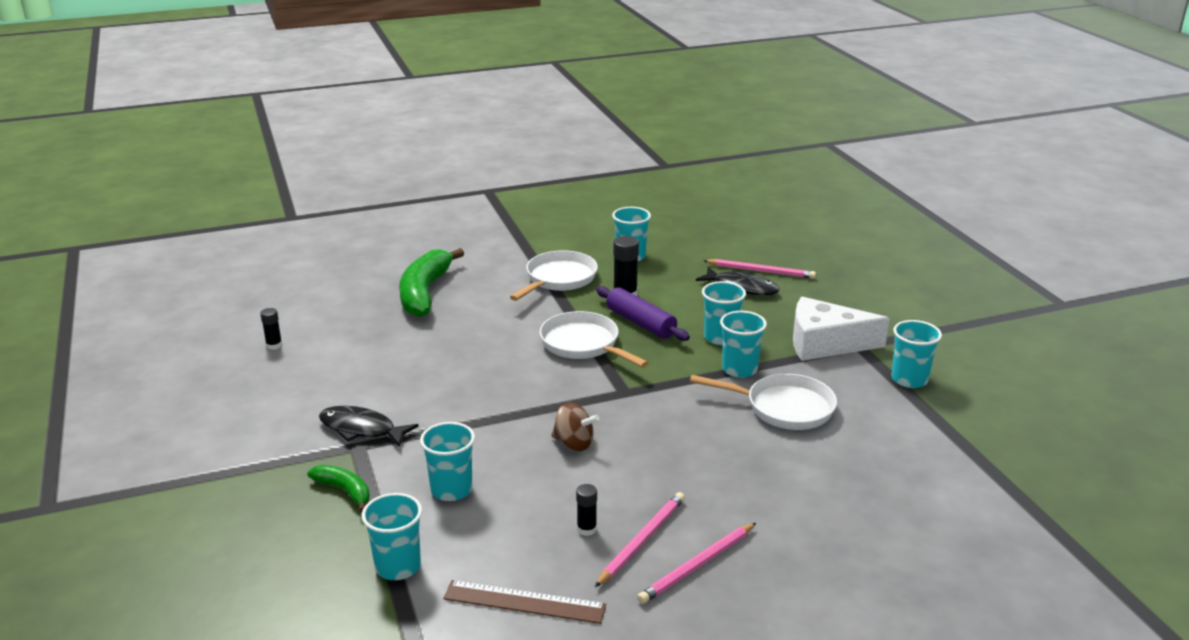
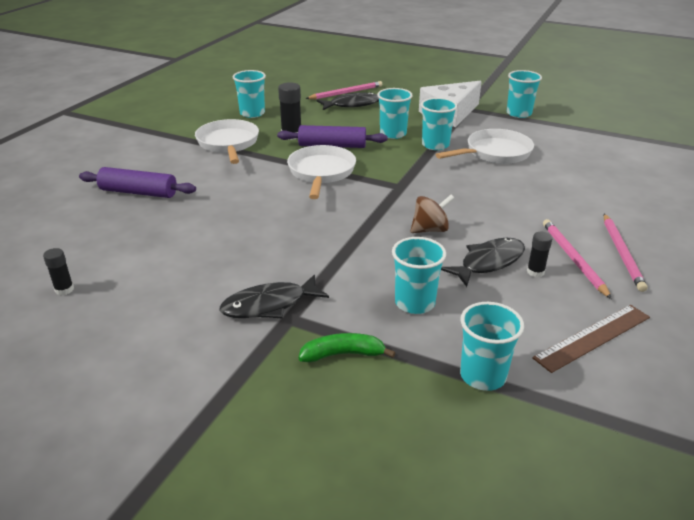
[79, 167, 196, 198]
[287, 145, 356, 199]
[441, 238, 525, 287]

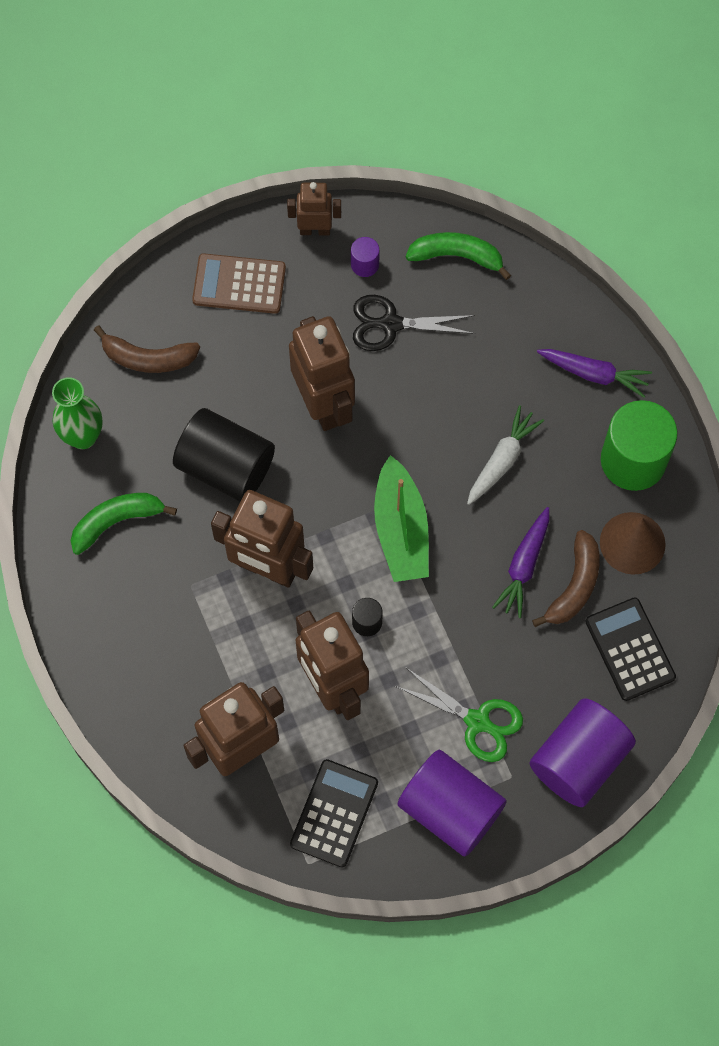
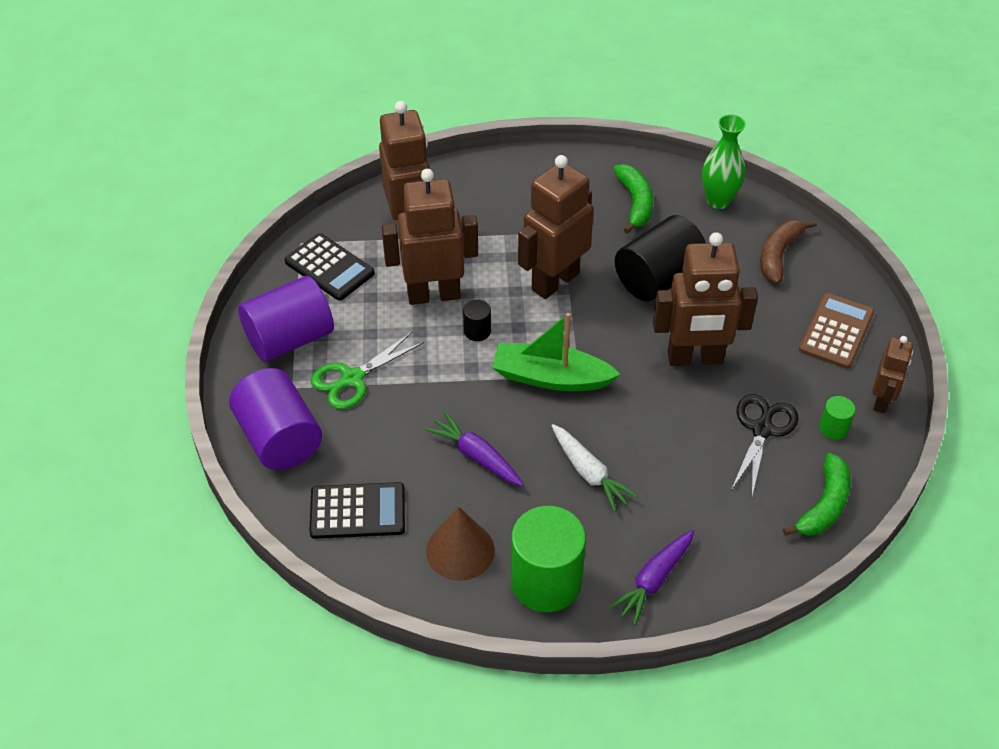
[819, 396, 855, 440]
[532, 530, 600, 627] (first image)

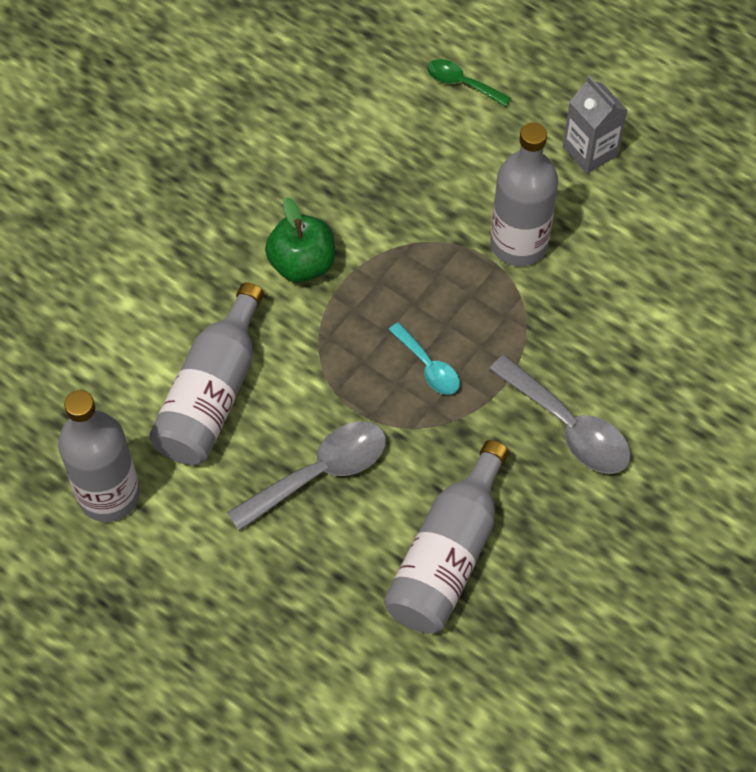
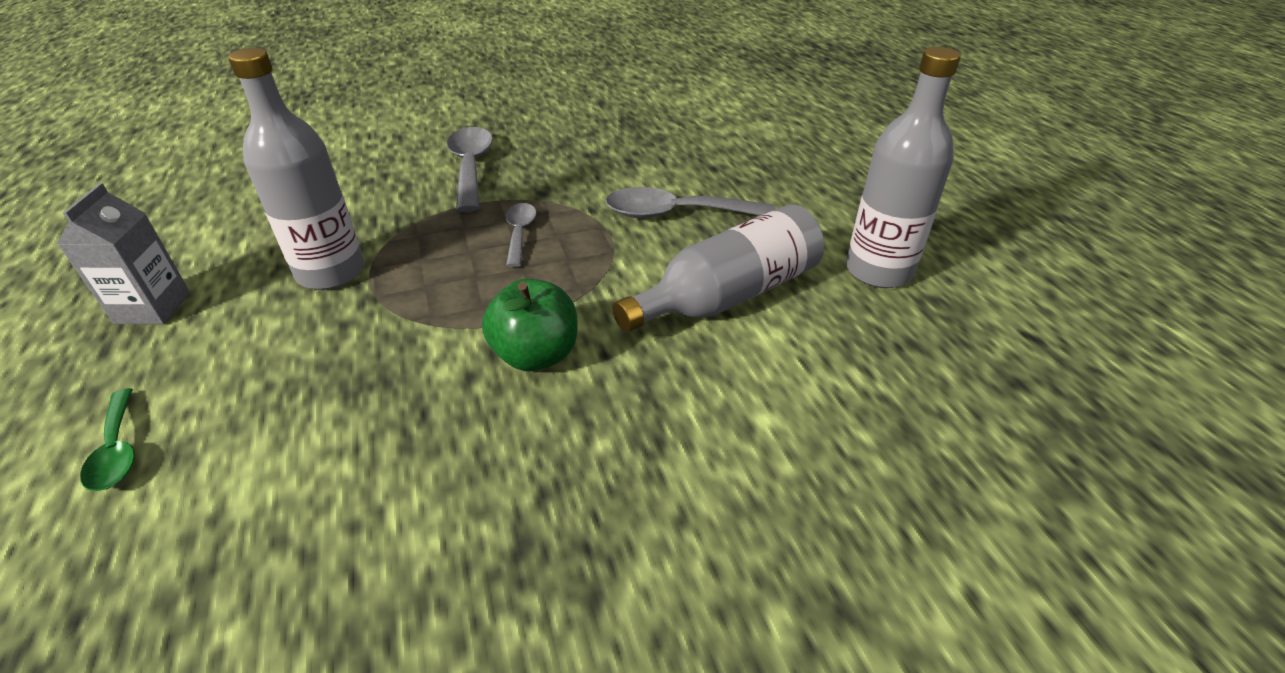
[506, 203, 536, 267]
[384, 440, 509, 634] (first image)

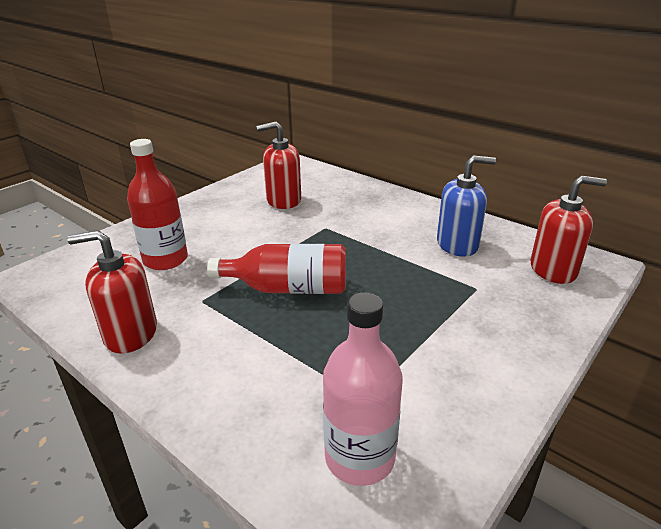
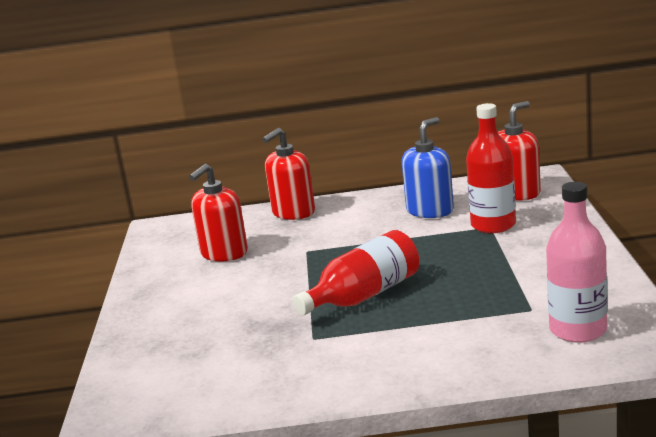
[262, 128, 315, 220]
[466, 103, 516, 233]

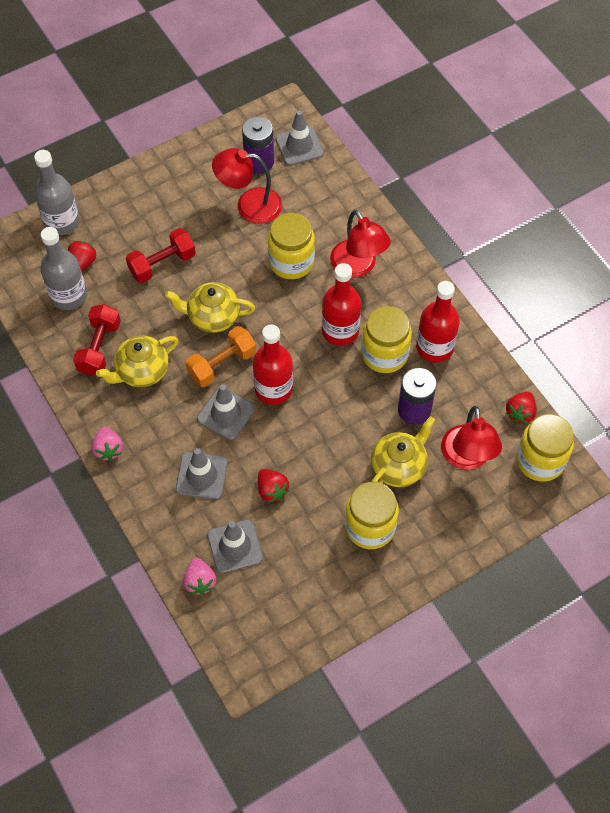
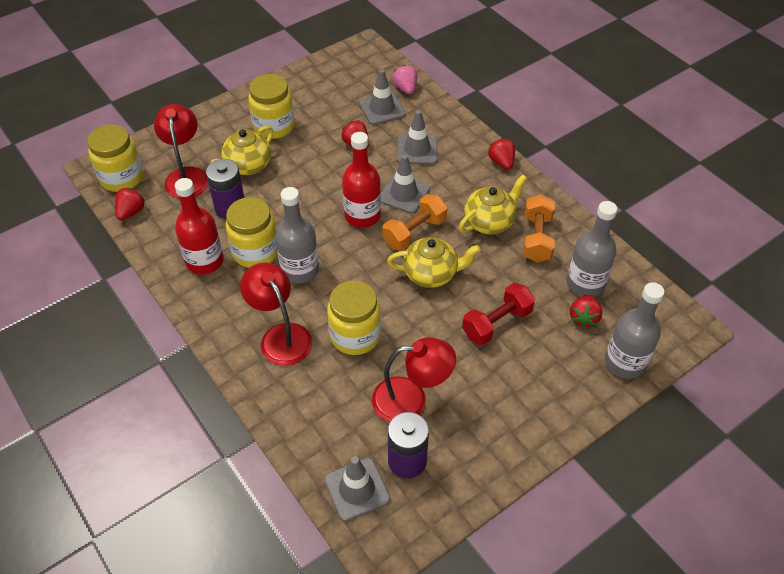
[275, 187, 319, 283]
[488, 138, 515, 170]
[523, 194, 555, 263]

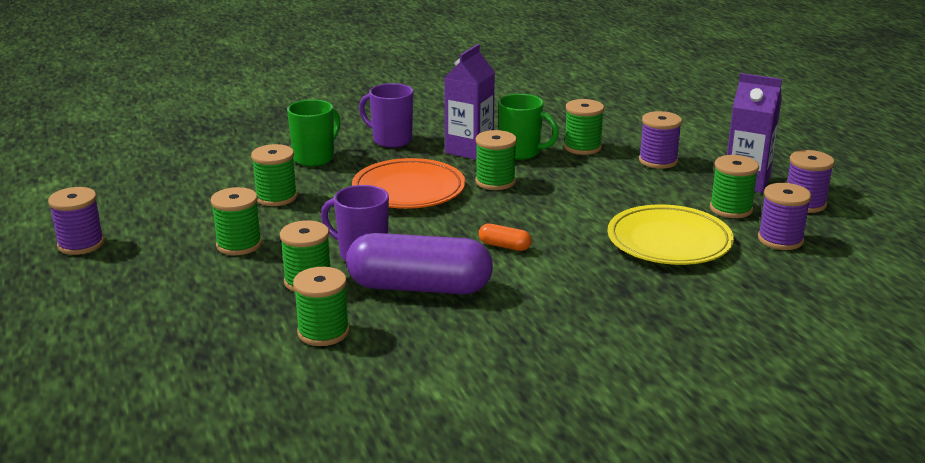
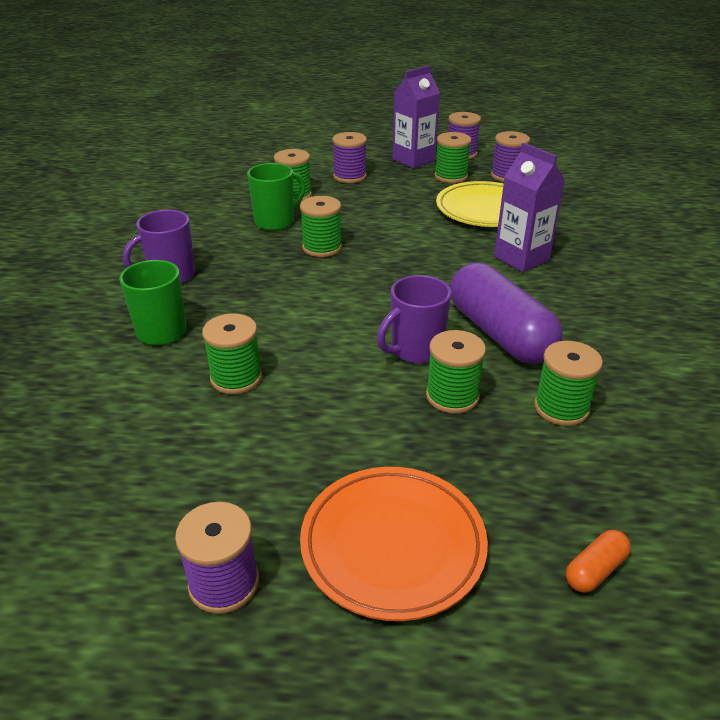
[300, 467, 488, 621]
[450, 263, 563, 364]
[494, 143, 565, 272]
[566, 530, 631, 593]
[211, 187, 262, 255] (first image)

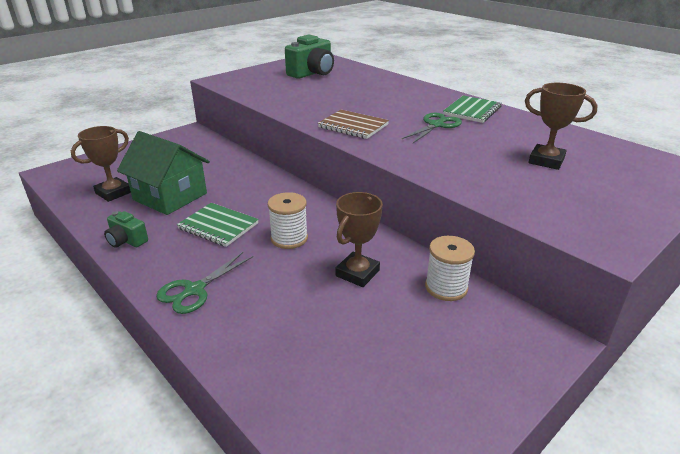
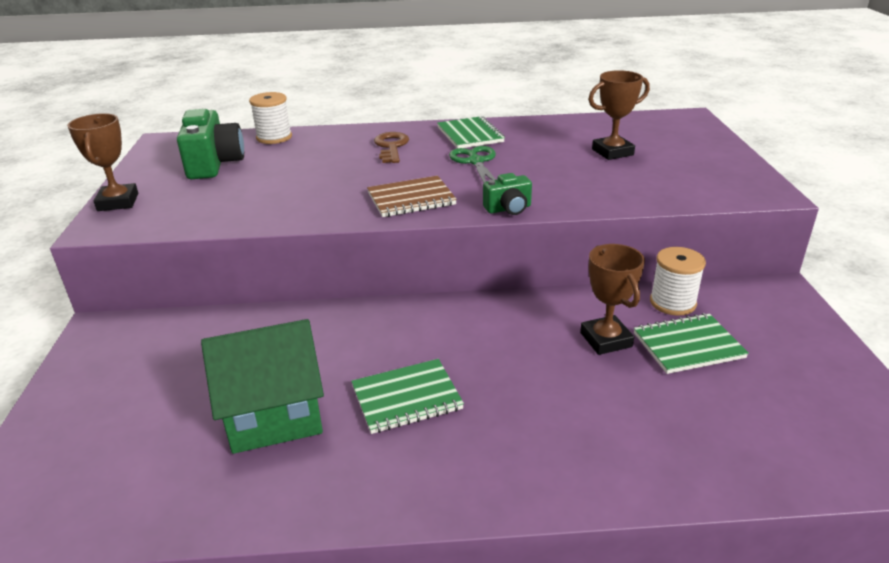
[67, 113, 138, 211]
[249, 92, 292, 144]
[374, 132, 409, 163]
[483, 173, 532, 215]
[634, 313, 749, 374]
[156, 252, 253, 314] (first image)

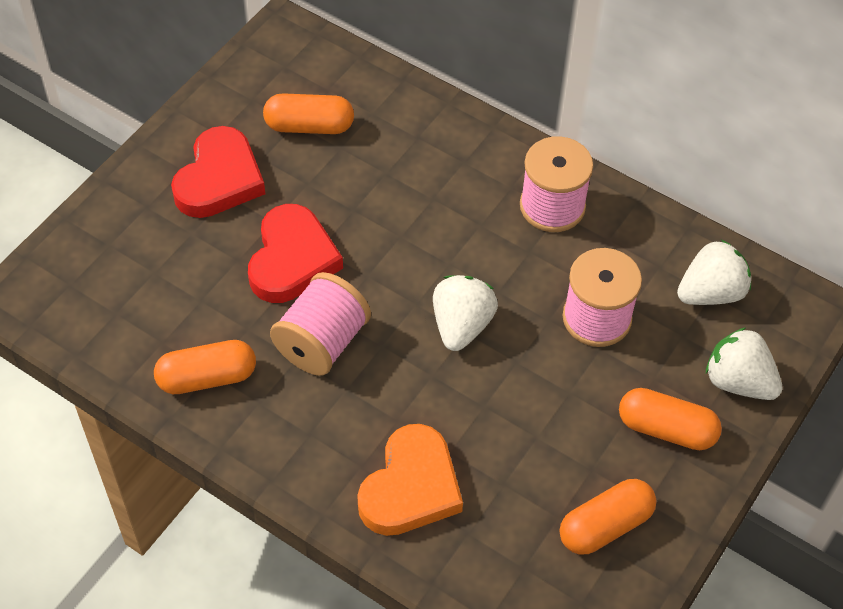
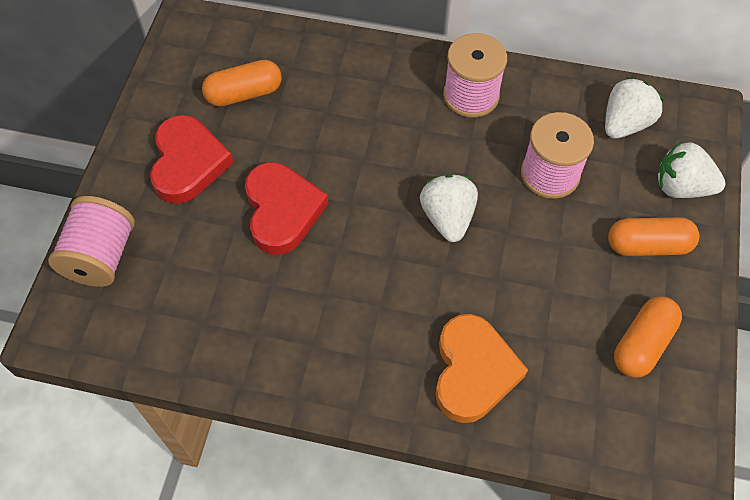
[48, 196, 135, 287]
[154, 340, 256, 394] (first image)

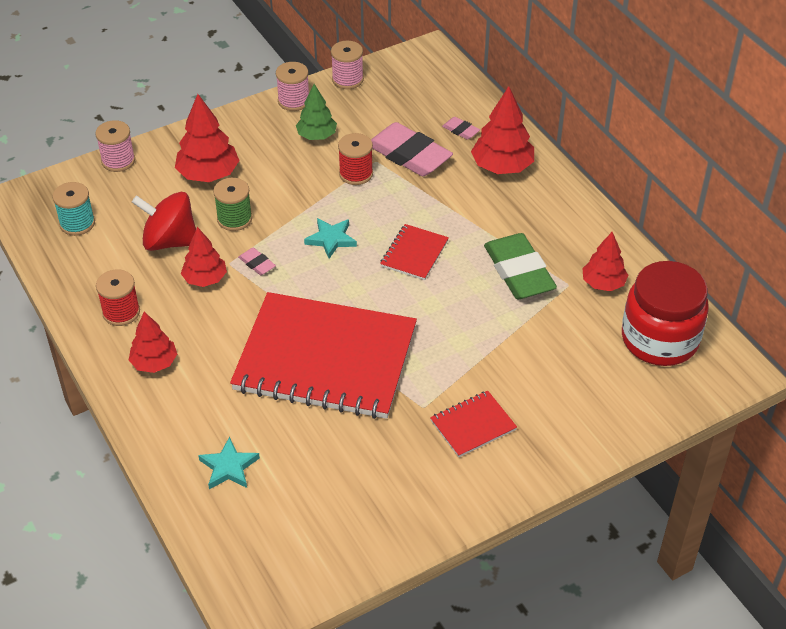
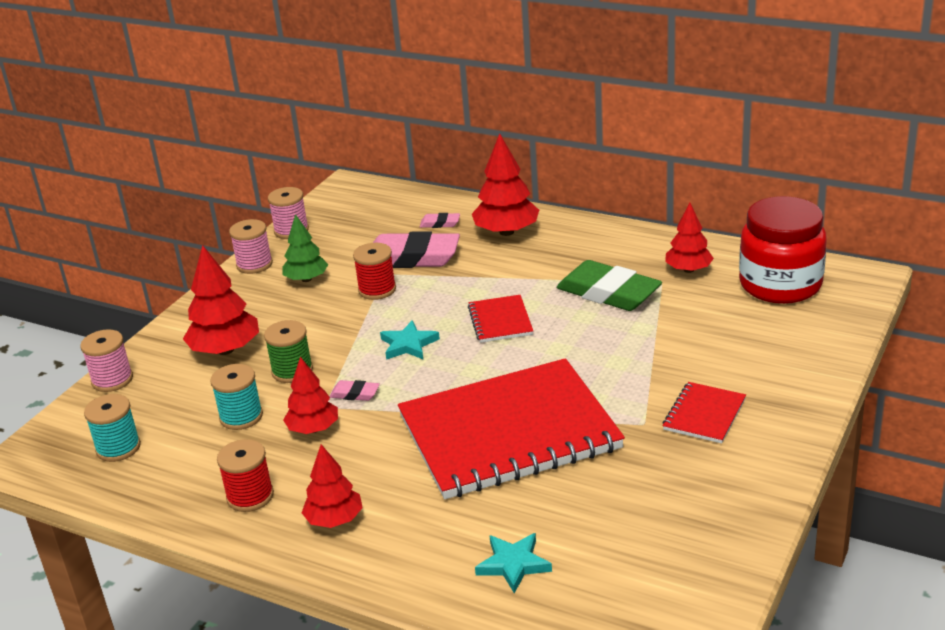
[210, 364, 263, 430]

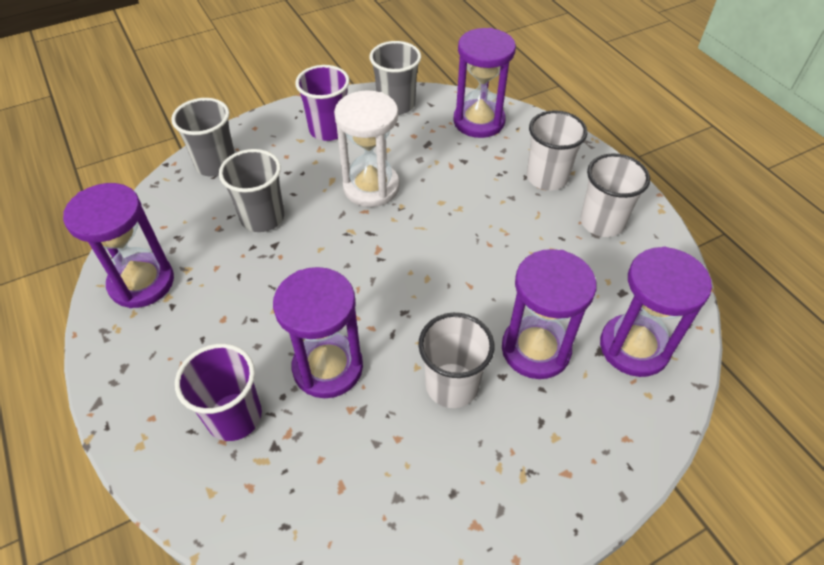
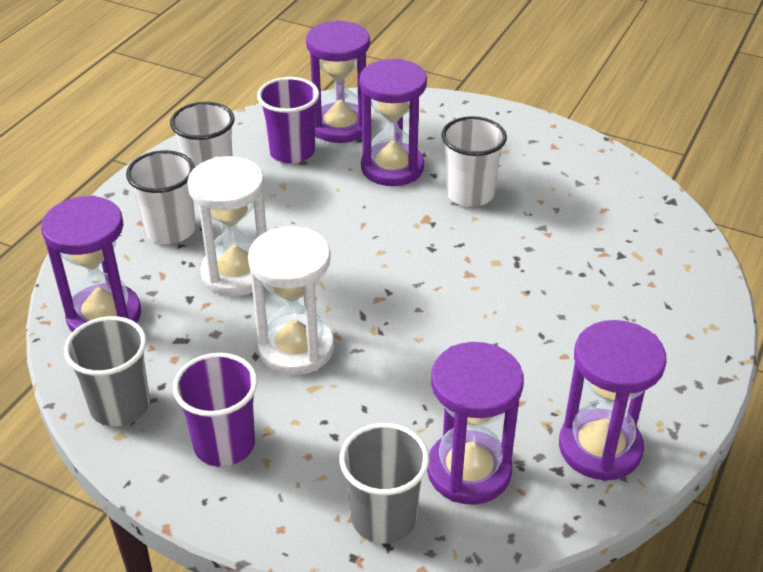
[187, 156, 267, 296]
[257, 77, 319, 164]
[427, 342, 524, 505]
[219, 149, 284, 232] (first image)

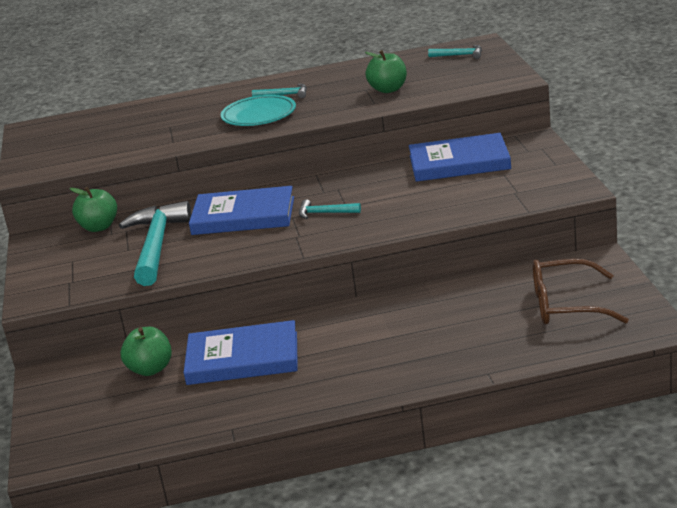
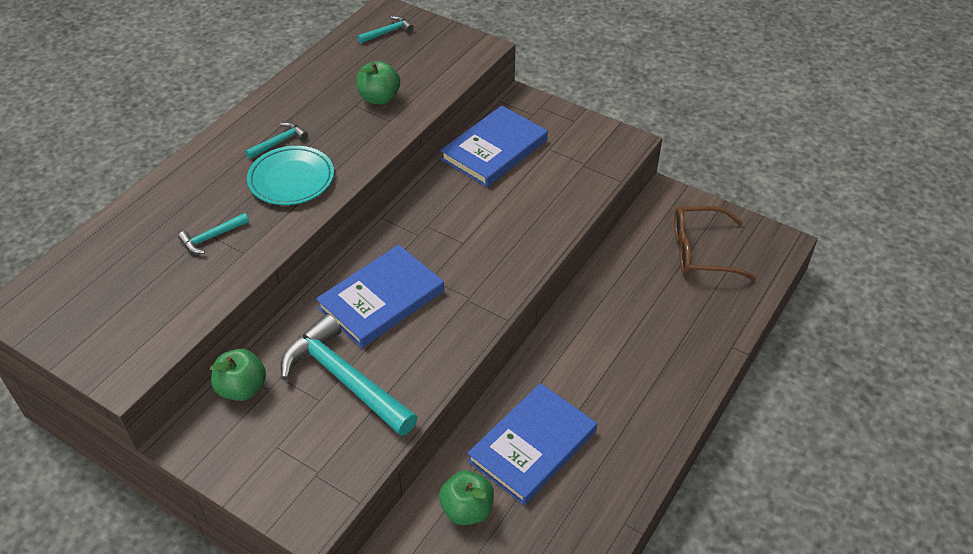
[178, 213, 249, 254]
[674, 206, 756, 280]

